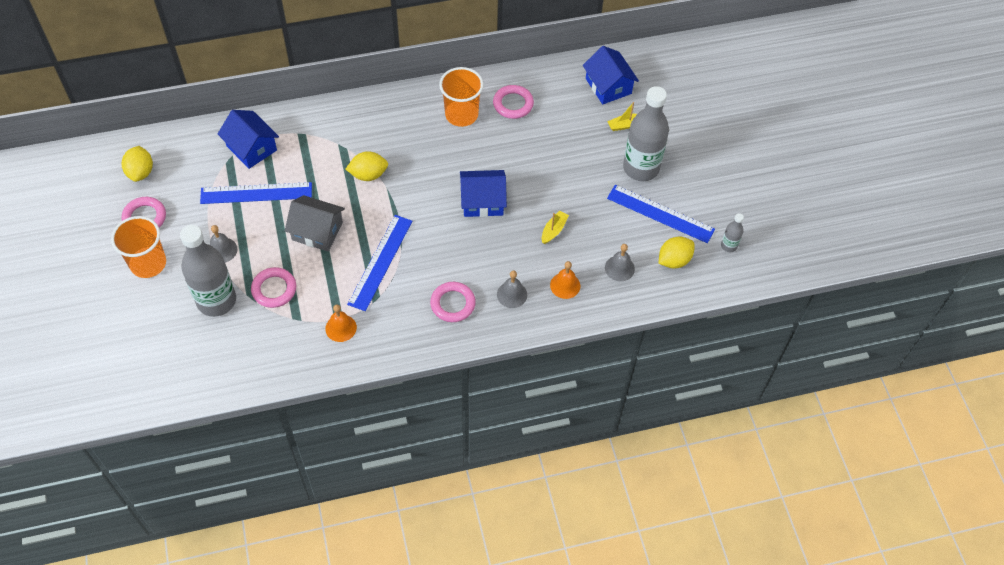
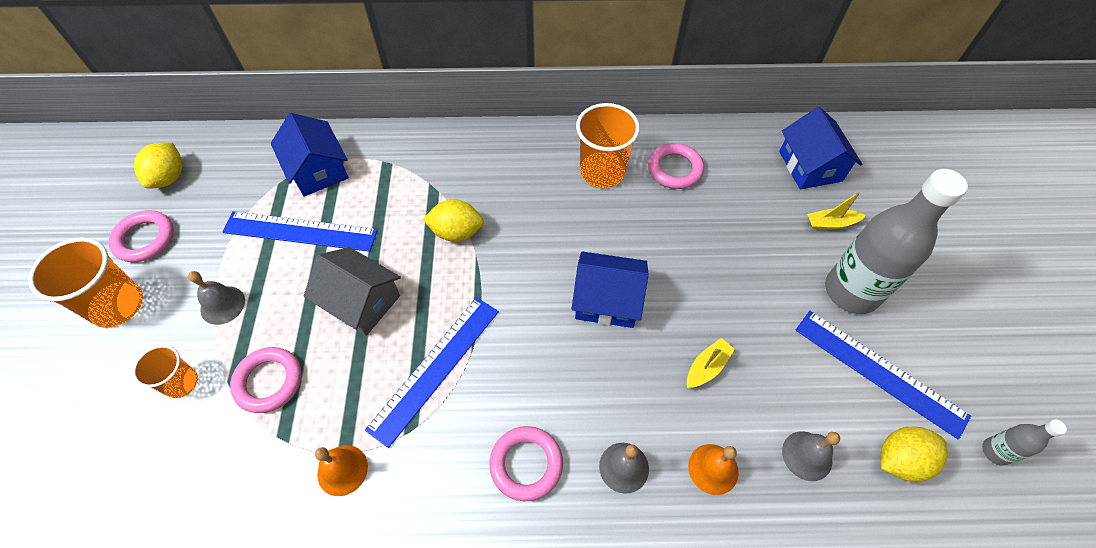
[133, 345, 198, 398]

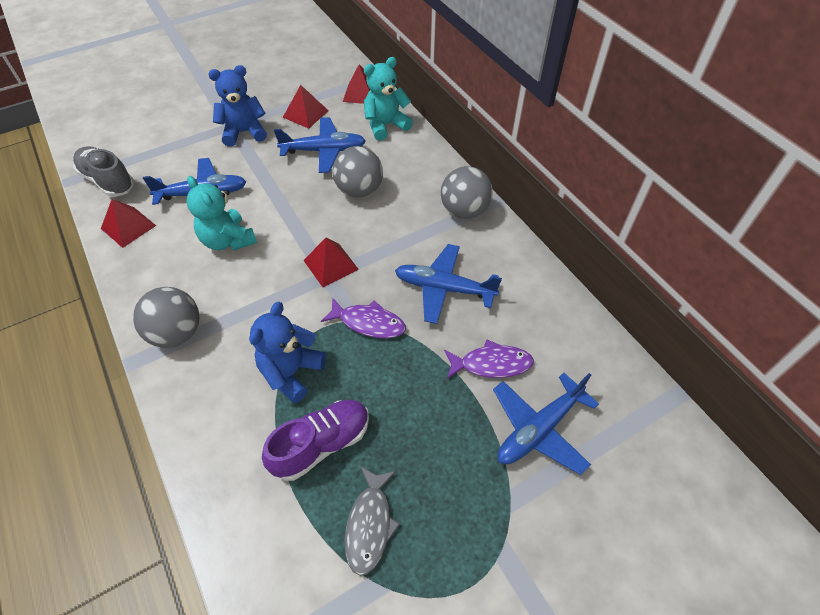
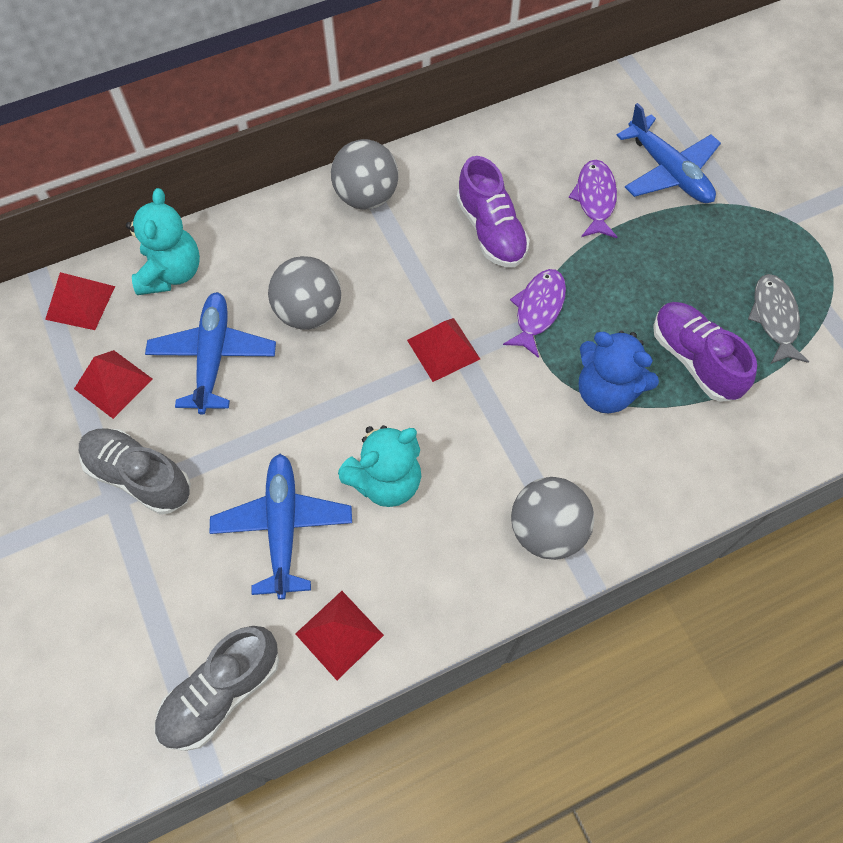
[79, 428, 191, 514]
[126, 188, 200, 295]
[456, 156, 530, 267]
[748, 274, 809, 364]

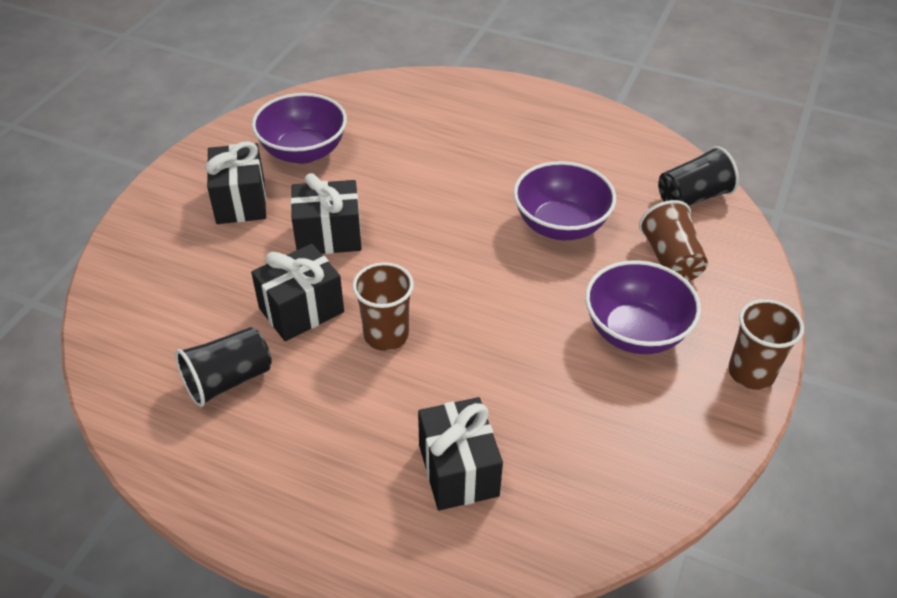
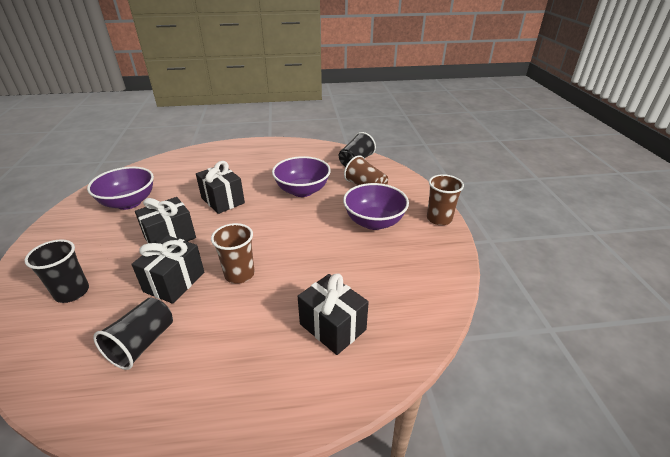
[25, 239, 89, 303]
[196, 161, 245, 214]

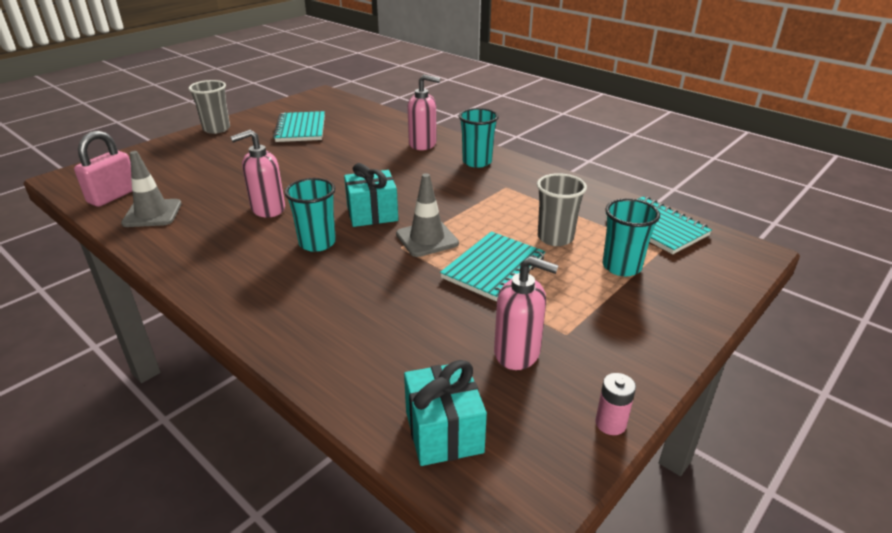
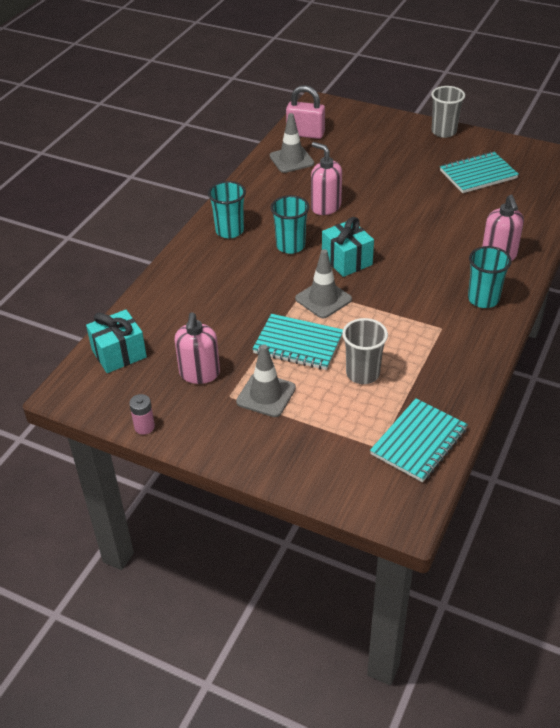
[208, 181, 246, 238]
[236, 344, 296, 417]

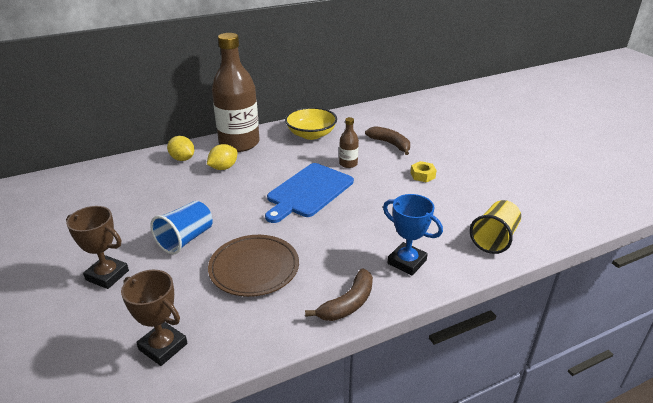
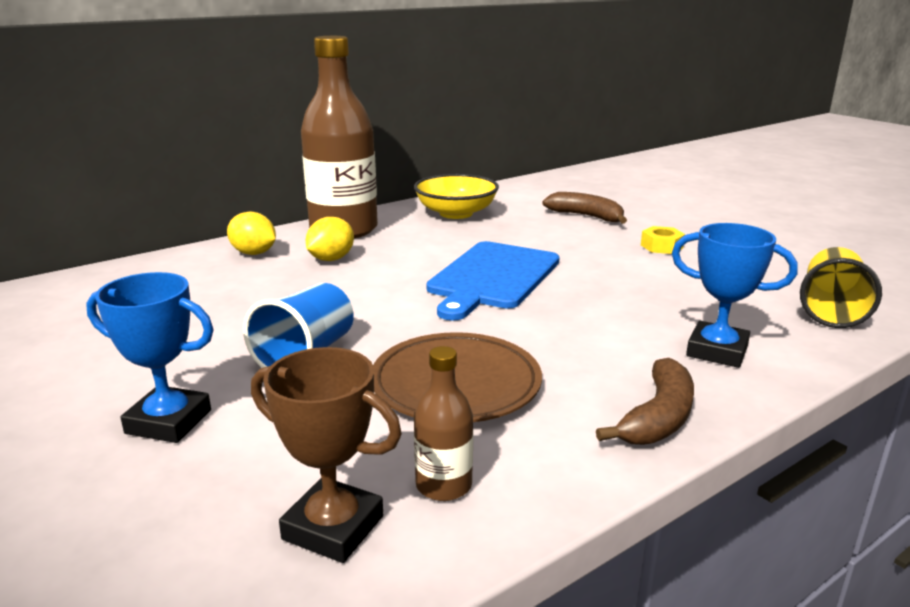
[86, 272, 214, 443]
[414, 346, 473, 501]

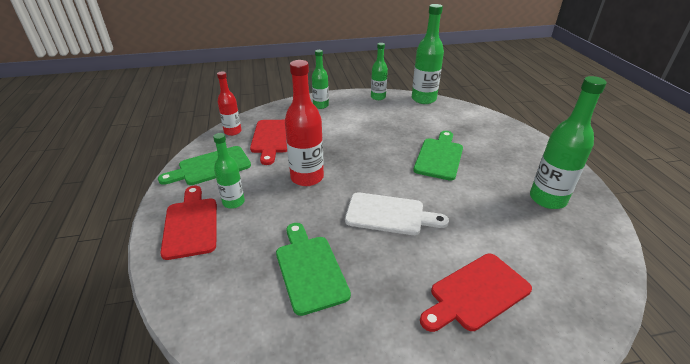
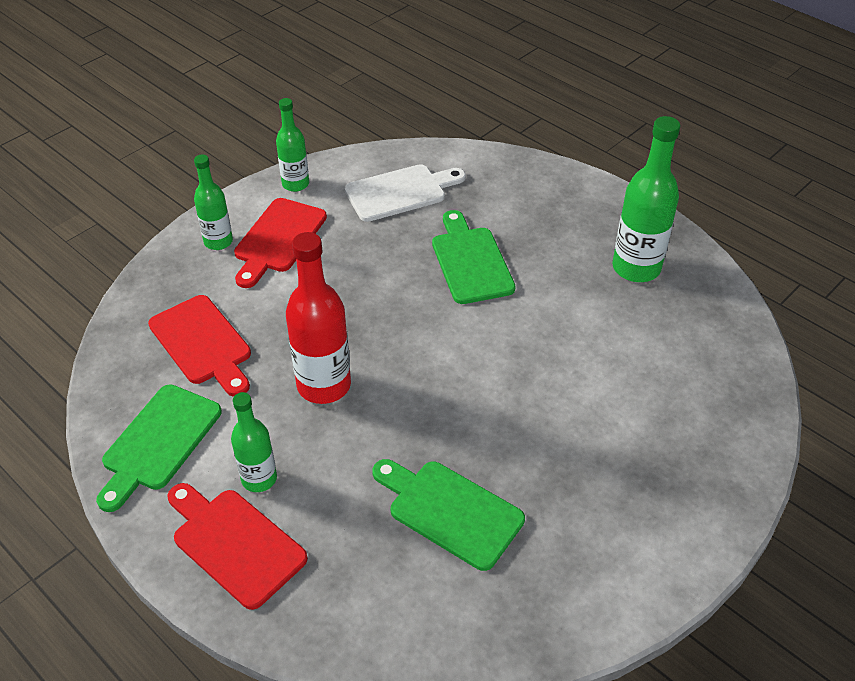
[234, 198, 327, 288]
[345, 164, 466, 222]
[217, 71, 241, 136] (first image)
[412, 4, 444, 104] (first image)

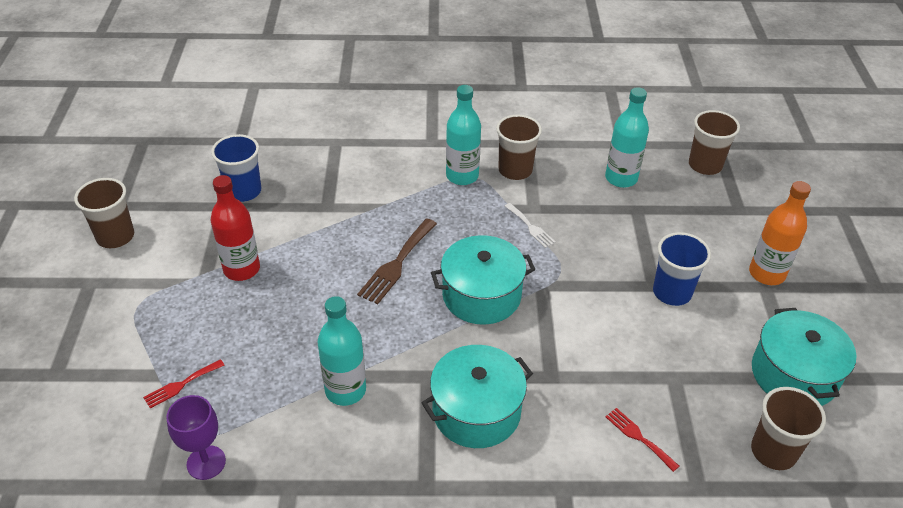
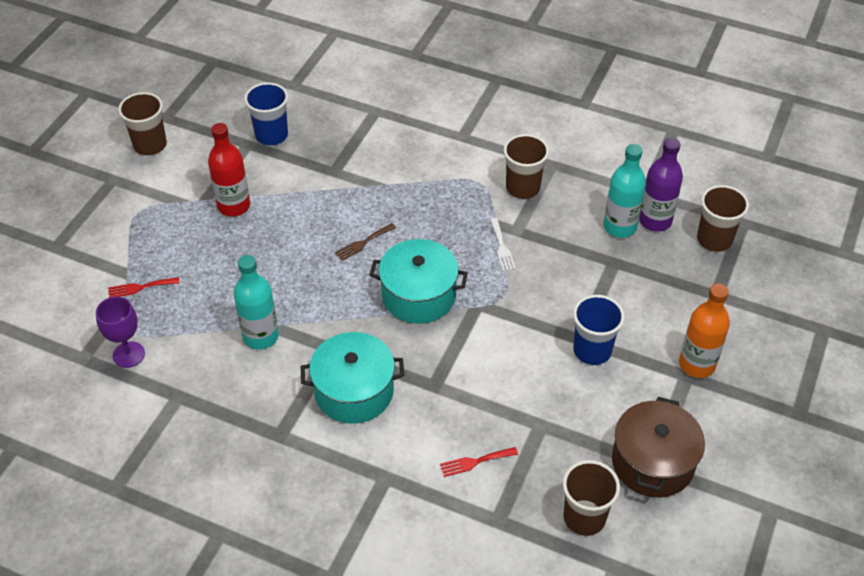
[335, 223, 396, 261]
[440, 447, 518, 477]
[612, 397, 705, 497]
[639, 138, 683, 231]
[446, 85, 481, 185] (first image)

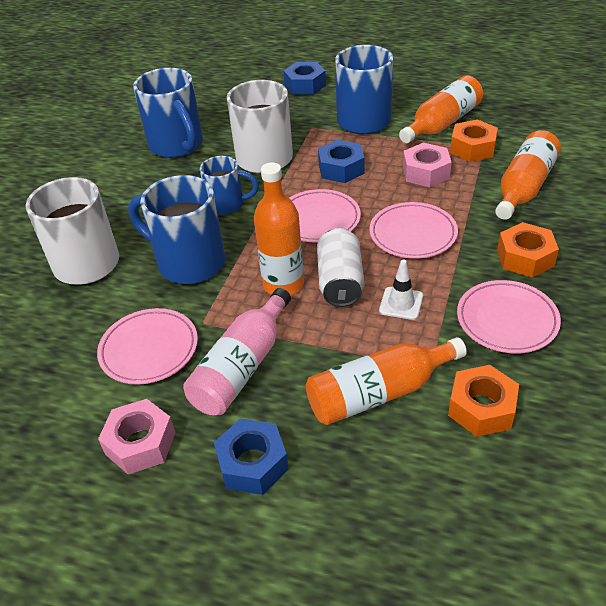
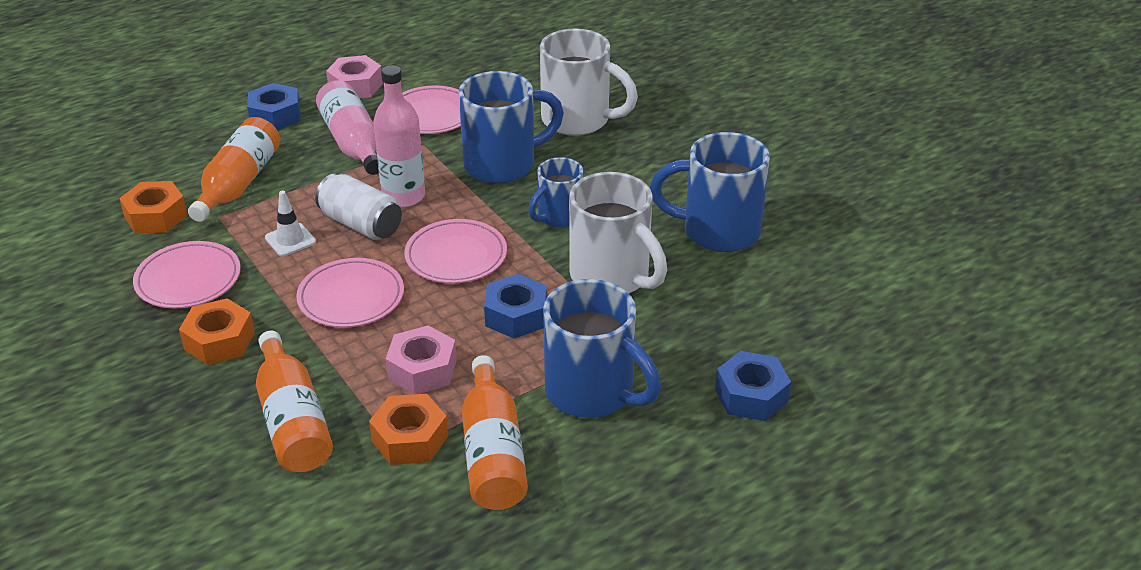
[373, 65, 425, 207]

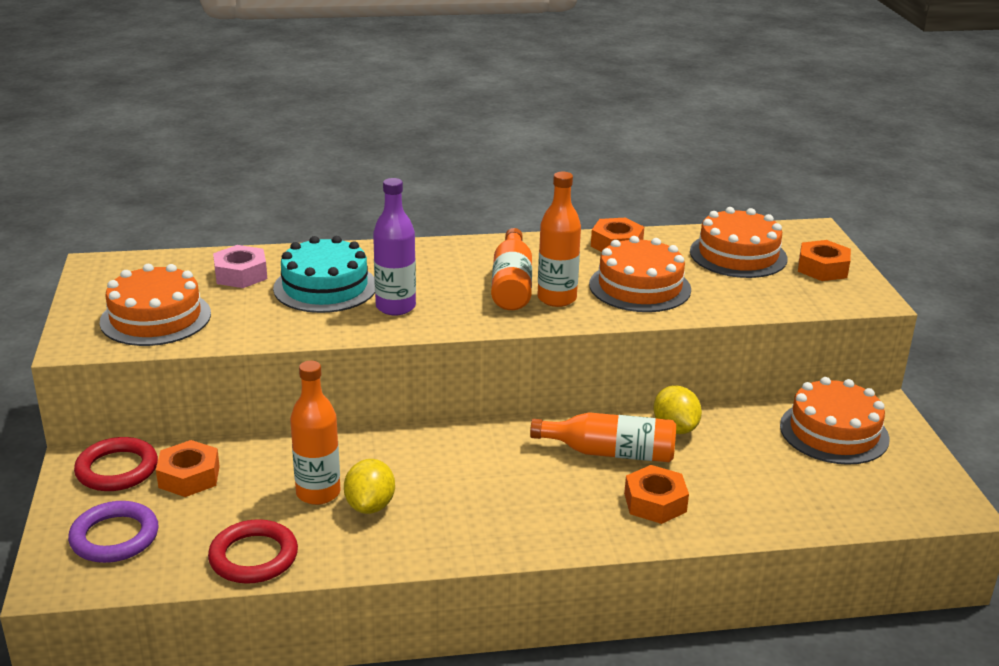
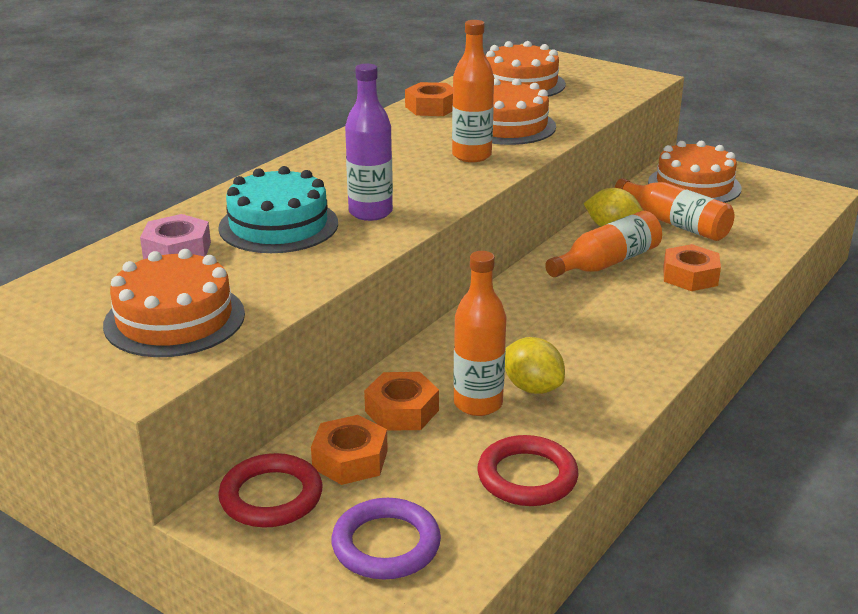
[364, 372, 439, 431]
[615, 178, 734, 241]

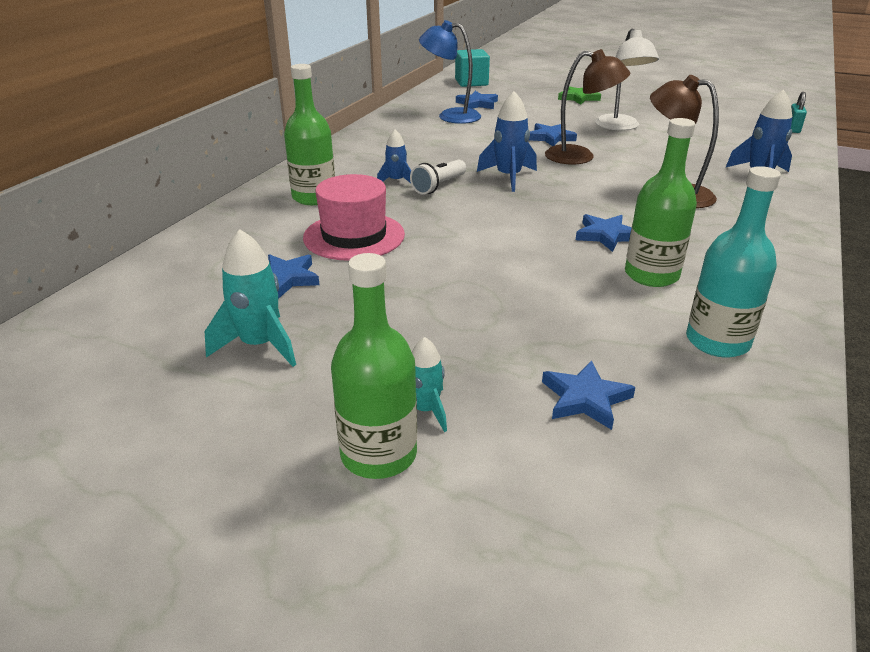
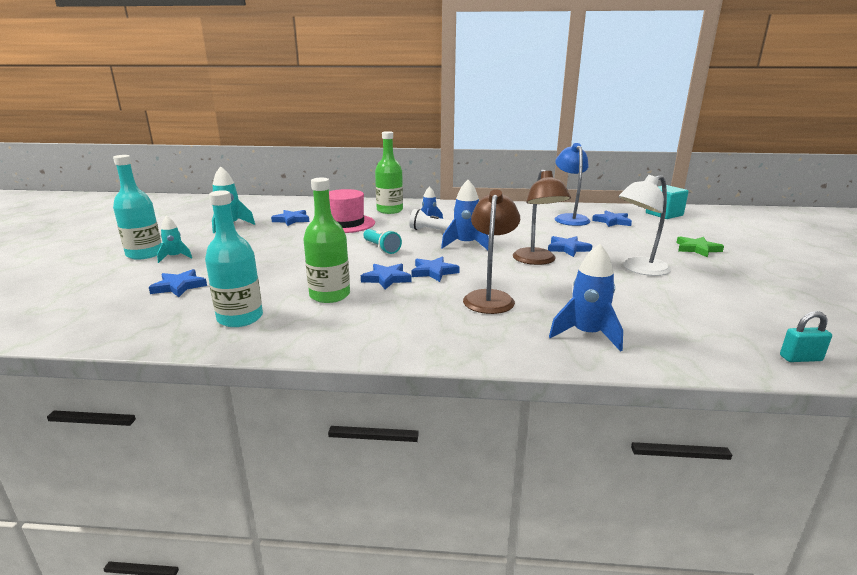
[113, 155, 161, 260]
[363, 229, 402, 254]
[412, 256, 460, 282]

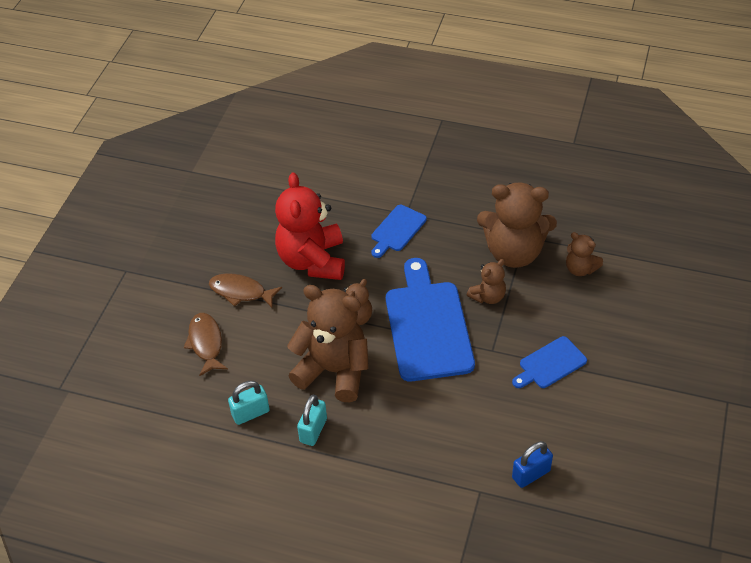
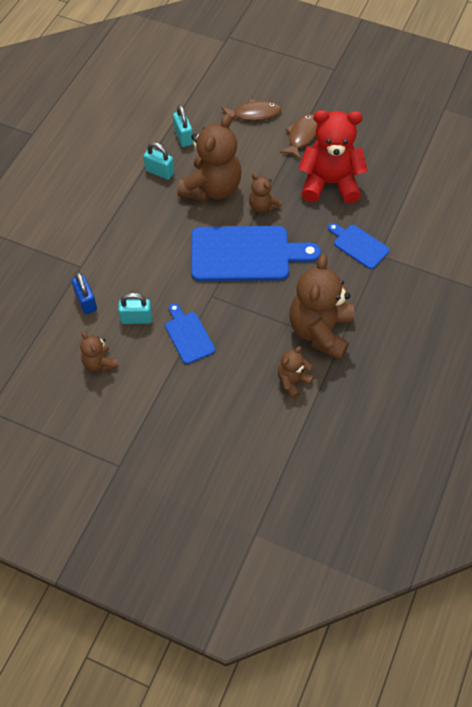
[80, 332, 119, 372]
[118, 293, 152, 324]

